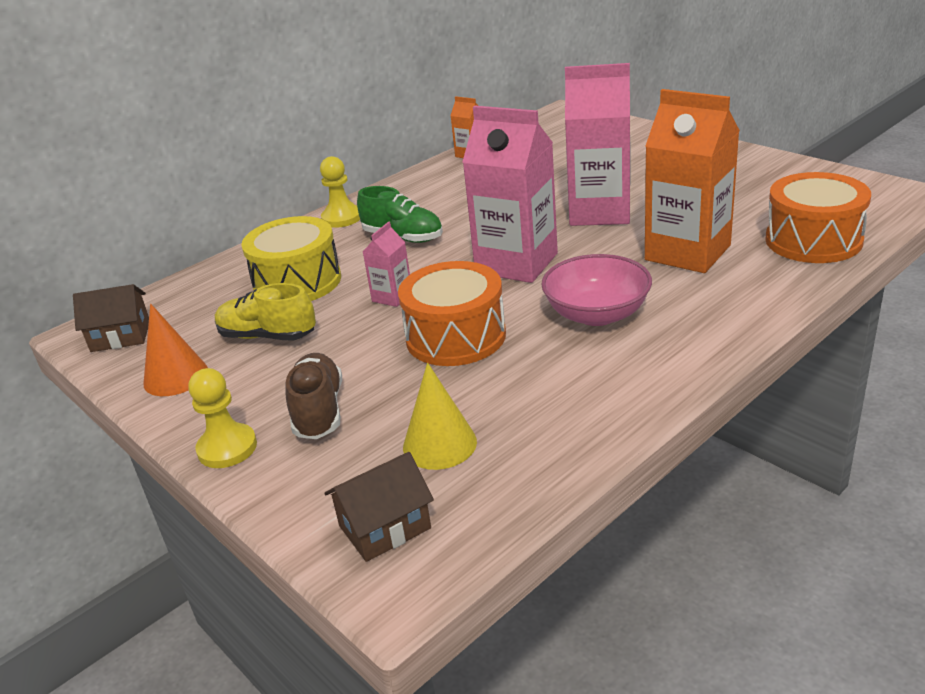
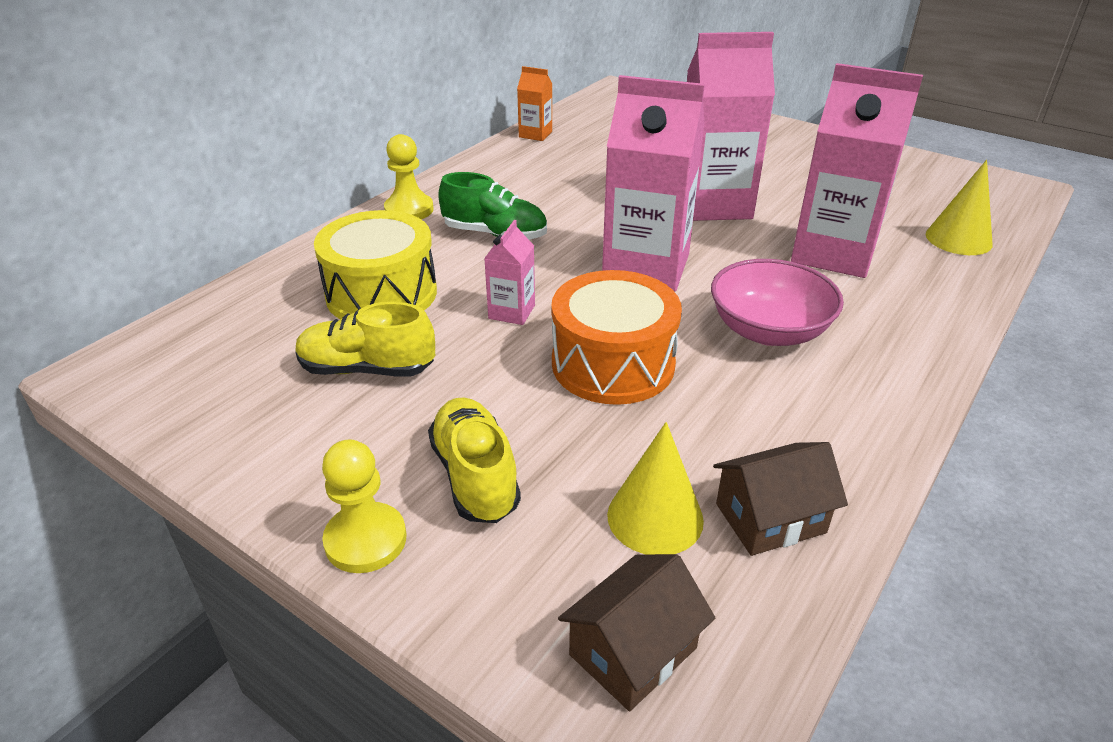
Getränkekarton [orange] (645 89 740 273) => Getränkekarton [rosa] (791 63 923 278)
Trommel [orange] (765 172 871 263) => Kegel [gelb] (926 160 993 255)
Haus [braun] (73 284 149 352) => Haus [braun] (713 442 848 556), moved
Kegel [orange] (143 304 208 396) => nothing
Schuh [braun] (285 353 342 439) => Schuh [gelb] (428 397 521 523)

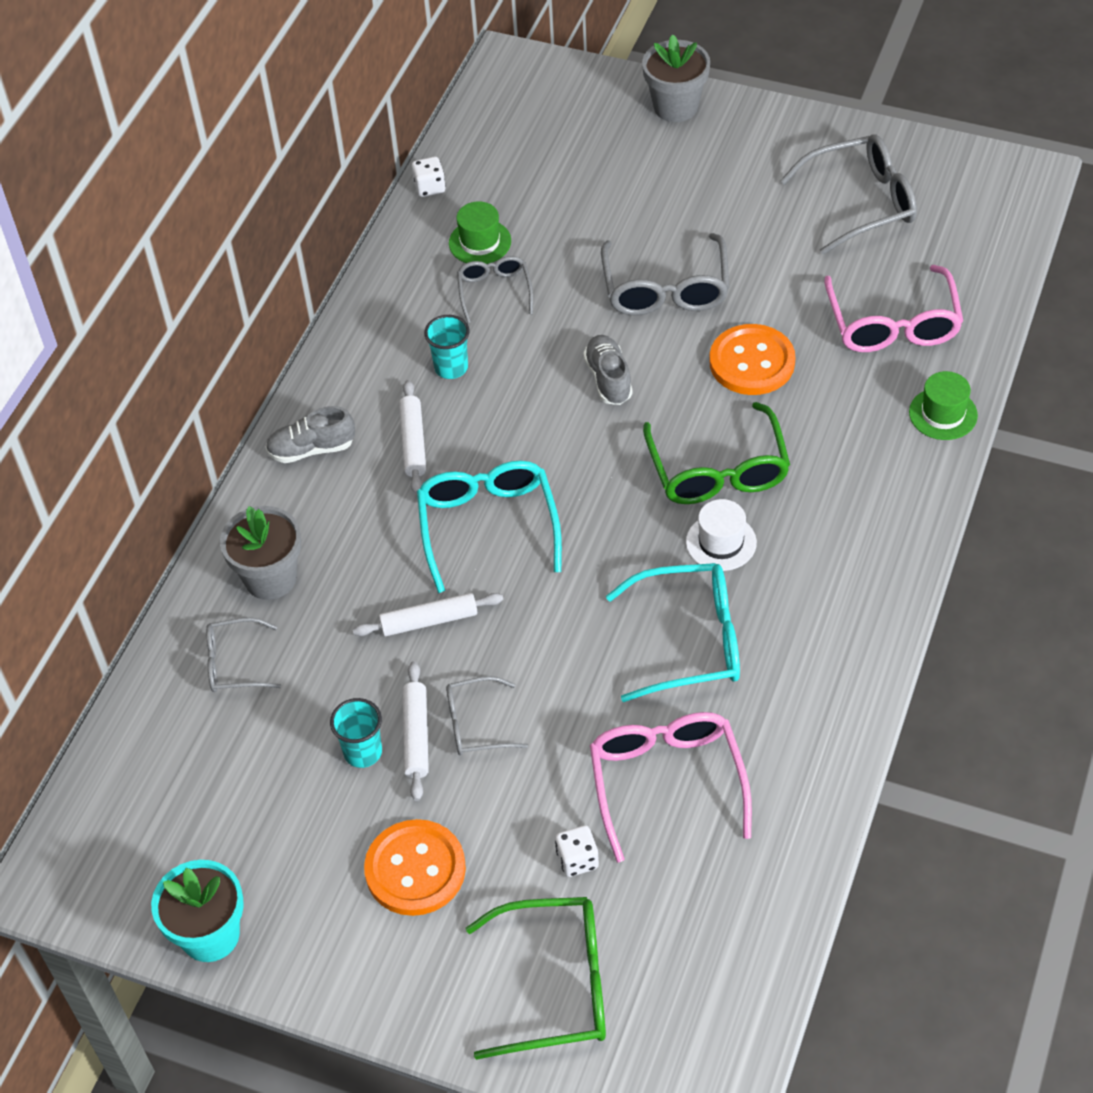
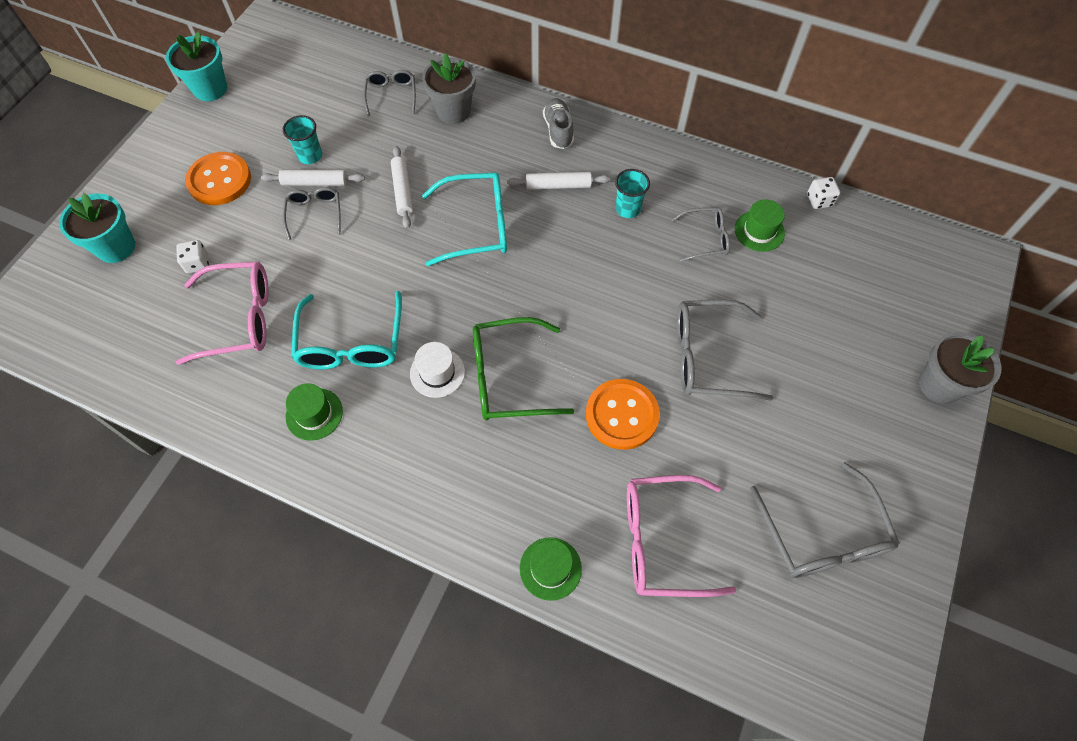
Schuh [grau] (583 335 633 405) => nothing
Brille [grün] (466 897 606 1060) => Blumentopf [türkis] (59 193 135 263)
nothing => Hut [grün] (286 383 343 441)

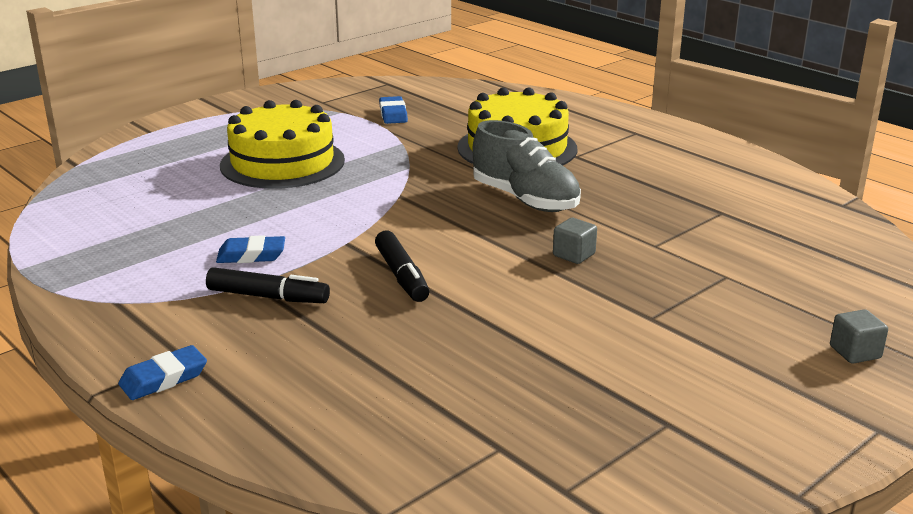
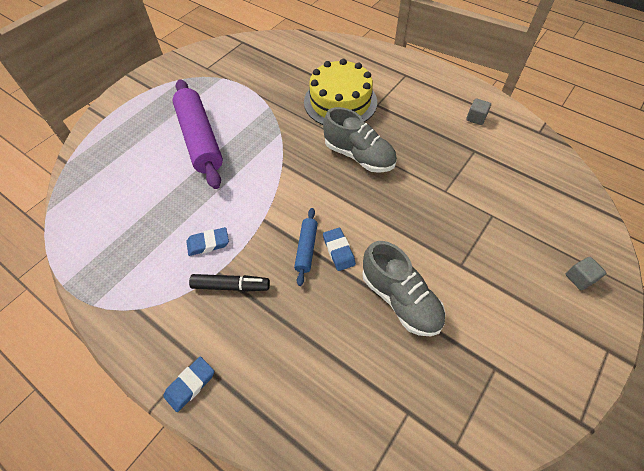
Radiergummi [blau] (379 96 408 124) => Radiergummi [blau] (323 228 356 271), moved
Kuchen [gelb] (220 100 345 189) => Nudelholz [lila] (173 79 223 189)
Kubus [grau] (553 218 597 264) => Kubus [grau] (466 98 491 125), moved
Filzstift [schwarz] (375 231 429 302) => Nudelholz [blau] (294 208 318 286)
nothing => Schuh [grau] (362 241 445 337)

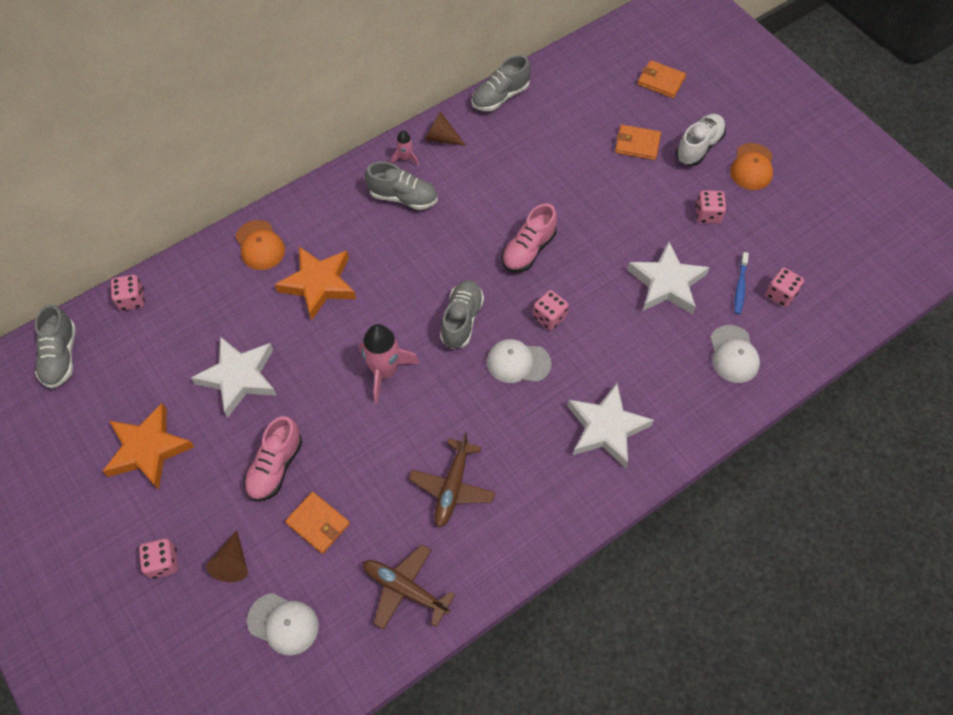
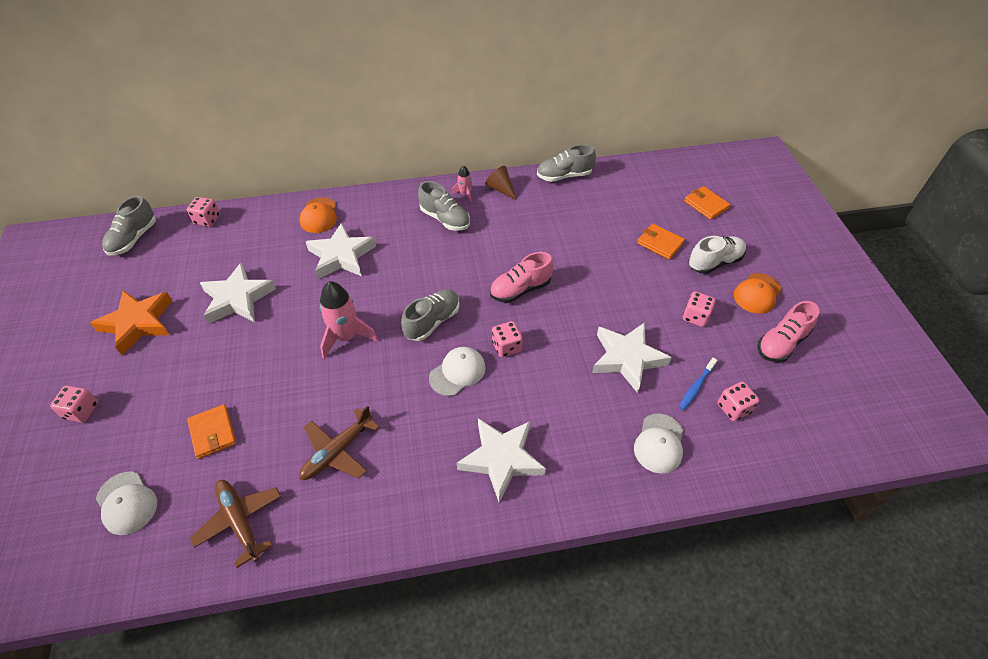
Stern [orange] (275 247 356 321) => Stern [weiß] (306 223 376 279)
Kappe [weiß] (487 339 551 383) => Kappe [weiß] (429 347 486 396), 105 degrees clockwise
Schuh [rosa] (244 416 302 501) => Schuh [rosa] (758 301 819 362), moved
Kegel [braun] (206 530 248 582) => nothing

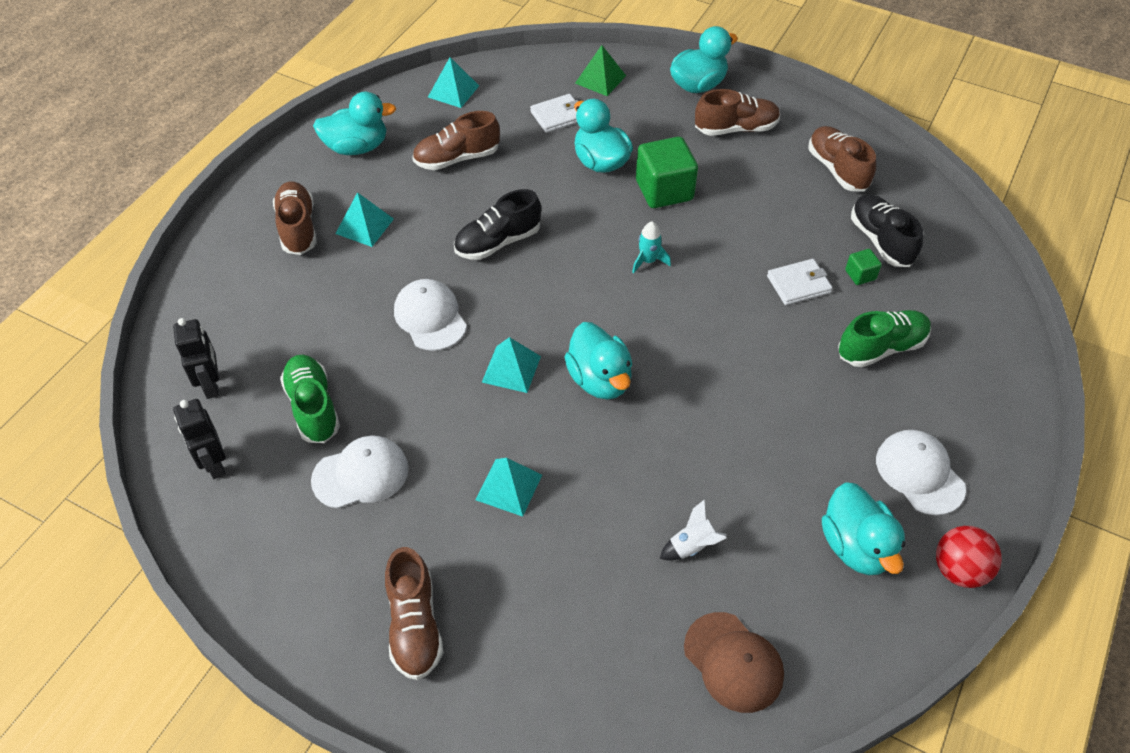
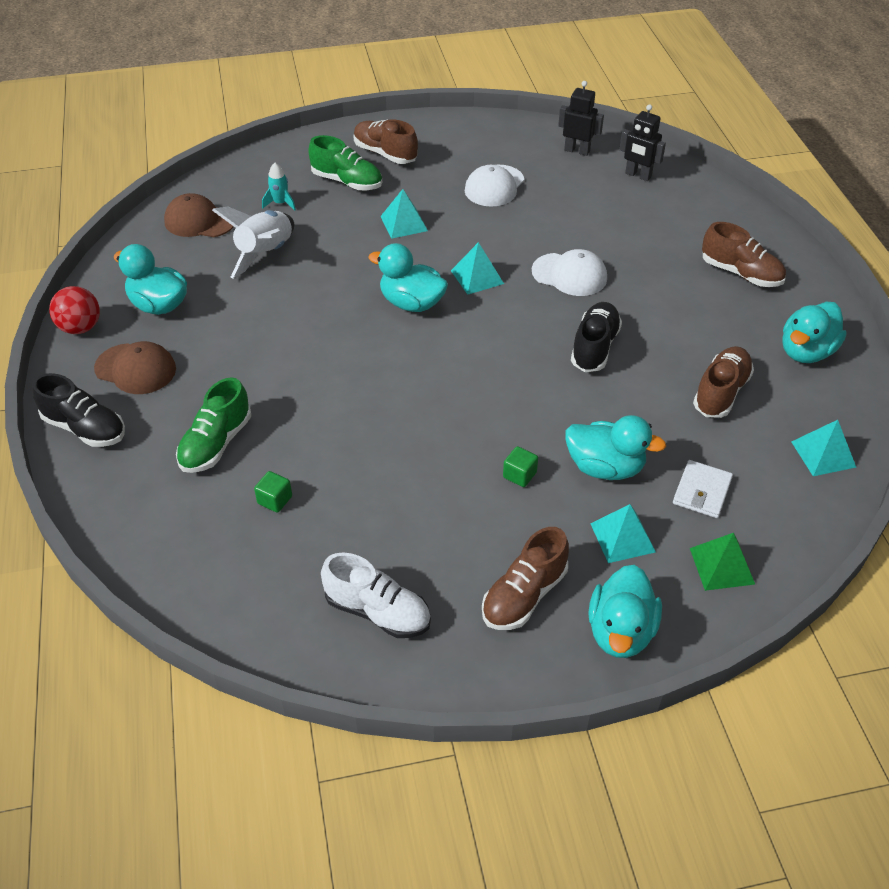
Schuh [braun] (808 126 876 191) => Schuh [weiß] (321 553 431 638)
Kubus [grün] (636 137 698 208) => Kubus [grün] (503 446 538 487), x0.47
Pyramide [türkis] (335 192 394 247) => Pyramide [türkis] (591 504 656 563), moved
Schuh [schwarz] (851 194 923 267) => Schuh [schwarz] (32 373 125 447), moved
Rakete [türkis] (632 221 671 273) => Rakete [türkis] (262 163 296 211), moved
Geldbörse [weiß] (767 259 832 305) => nothing
Schuh [grün] (280 354 340 443) => Schuh [grün] (308 135 382 190), moved
Kappe [weiß] (876 430 966 515) => Kappe [braun] (94 341 176 394)
Rakete [weiß] (660 499 727 561) => Rakete [weiß] (212 207 294 279), x1.90

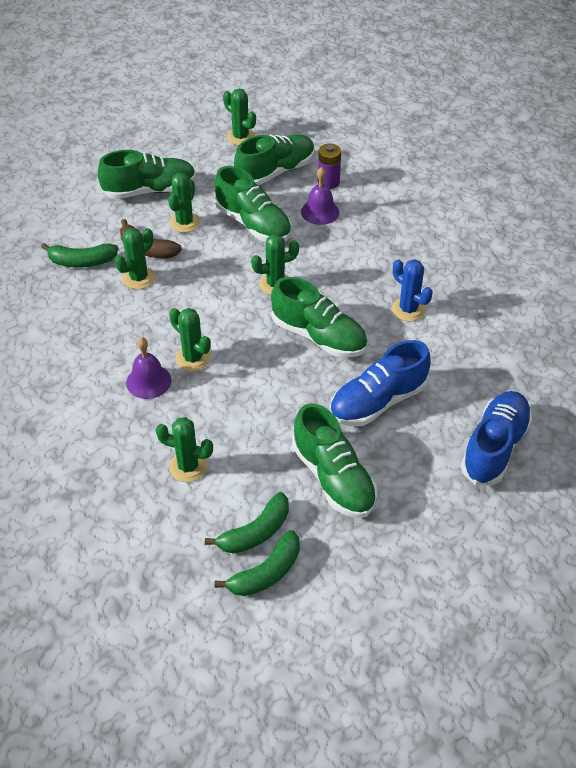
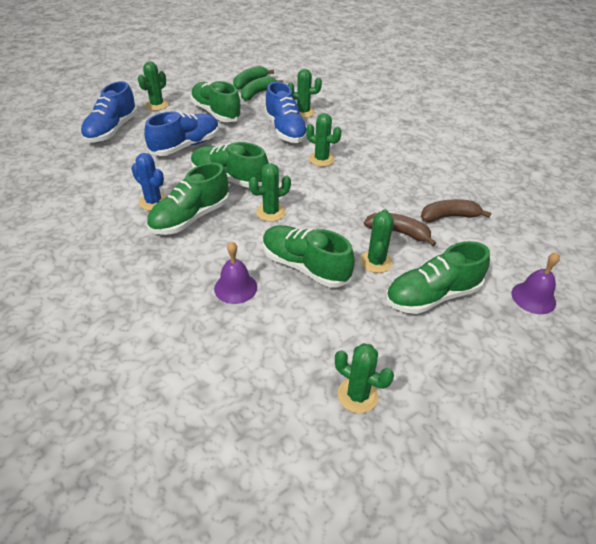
Schuh [grün] (234 134 315 186) => Schuh [grün] (146 162 230 235), moved
Batterie [lila] (318 144 341 189) => nothing
Kaktus [grün] (115 228 155 289) => Kaktus [grün] (138 61 169 111), moved
Banane [grün] (41 243 118 267) => Banane [braun] (421 199 491 223)
Glocke [lila] (126 337 171 399) => Glocke [lila] (512 252 560 314), moved
nothing => Schuh [blau] (264 82 307 143)

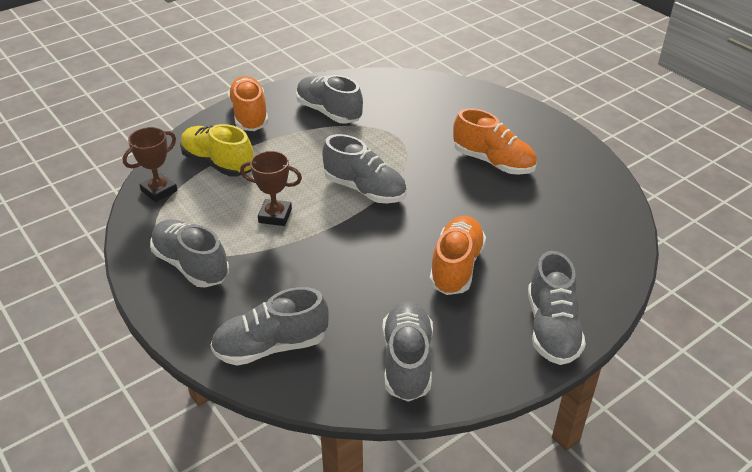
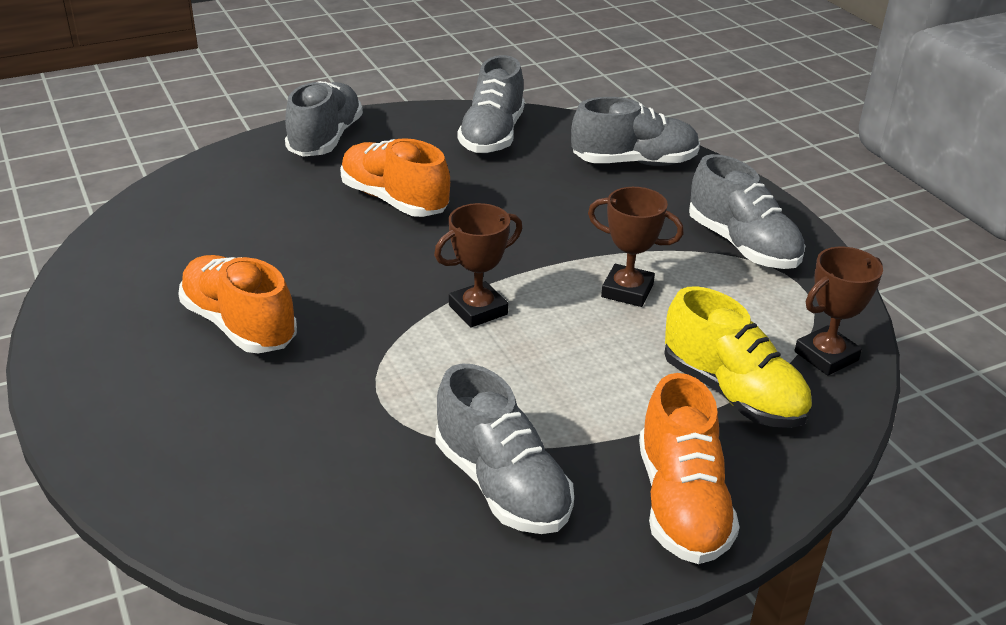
Schuh [grau] (322 134 407 203) => Pokal [braun] (434 203 522 328)
Schuh [orange] (429 216 486 295) => Schuh [orange] (340 138 450 217), 105 degrees clockwise

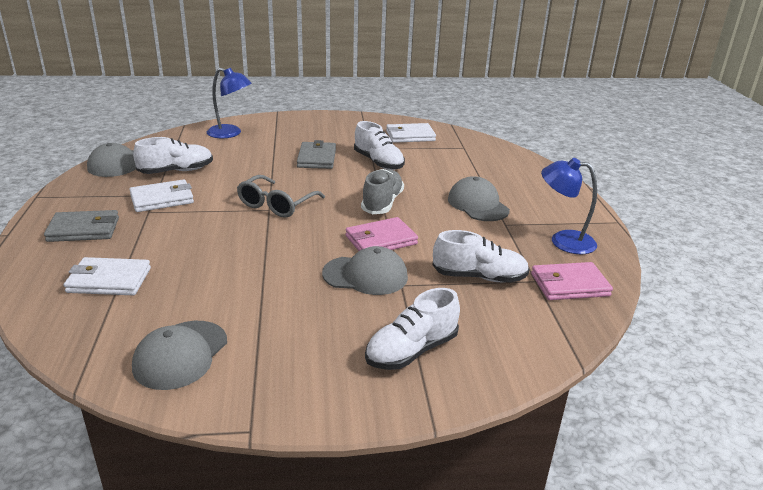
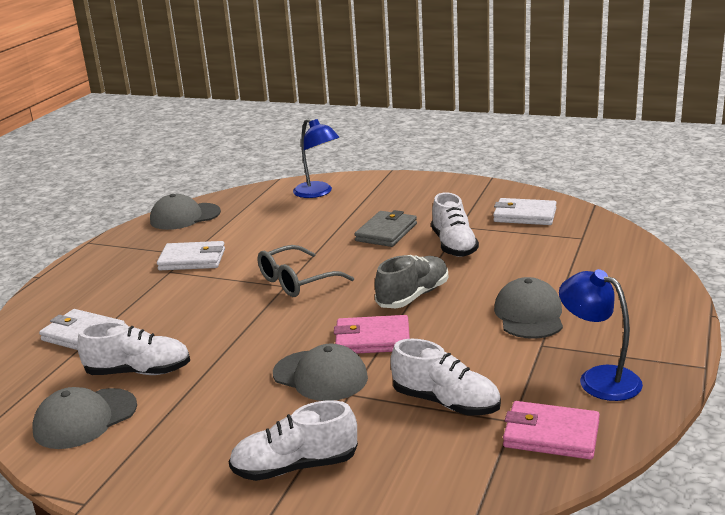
Schuh [weiß] (133 137 213 174) => Schuh [weiß] (77 322 190 375), moved
Geldbörse [grau] (44 210 119 242) => nothing

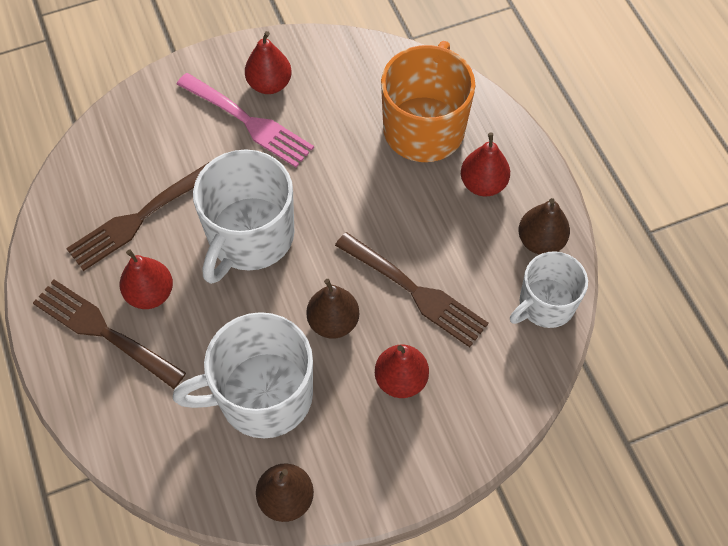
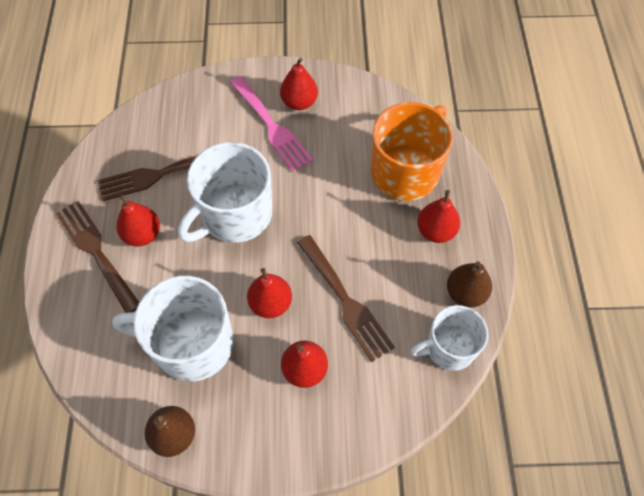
Birne [braun] (306 279 359 339) => Birne [rot] (247 268 292 318)

